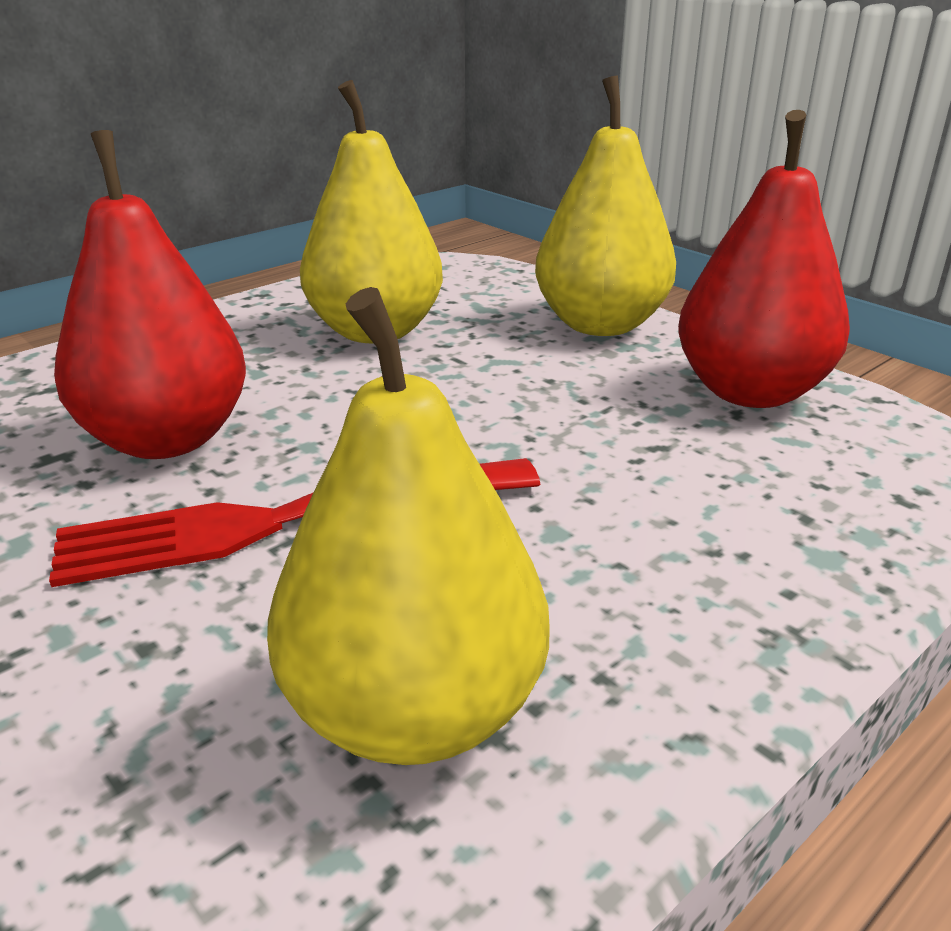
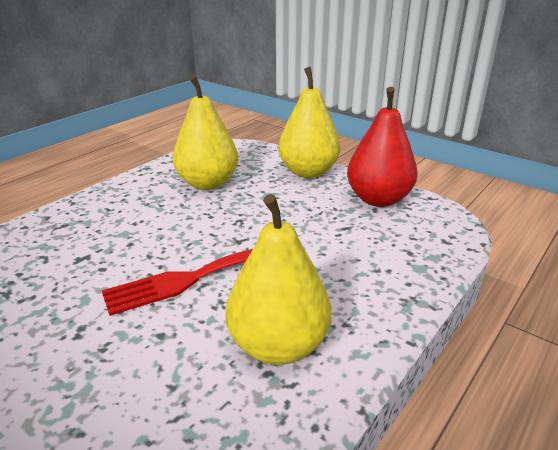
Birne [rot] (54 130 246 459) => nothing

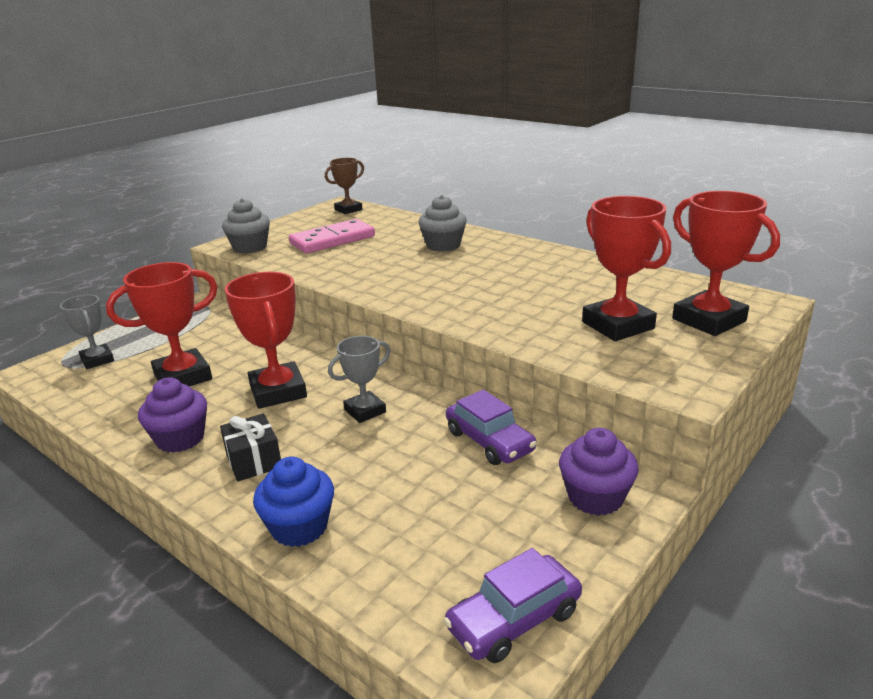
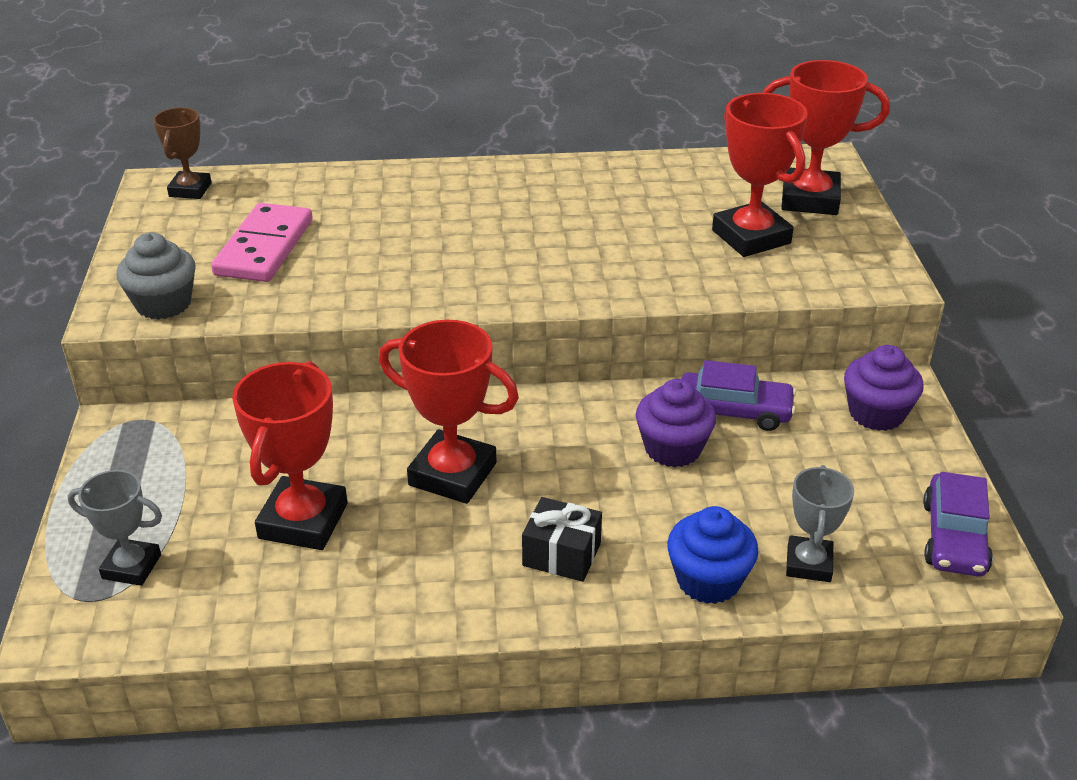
Muffin [grau] (418 195 467 252) => nothing
Pokal [rot] (582 196 671 341) => Pokal [rot] (712 93 808 257), 45 degrees clockwise
Pokal [grau] (328 336 390 423) => Pokal [grau] (786 465 854 582), moved
Muffin [lila] (138 377 207 453) => Muffin [lila] (636 379 716 467), moved

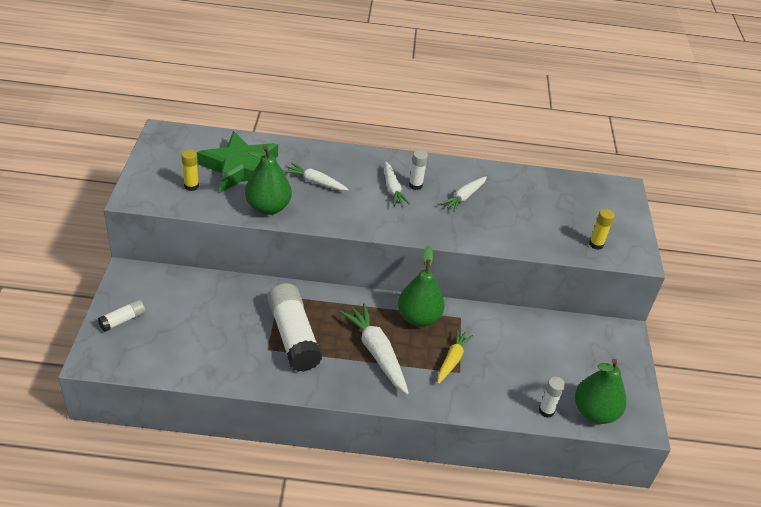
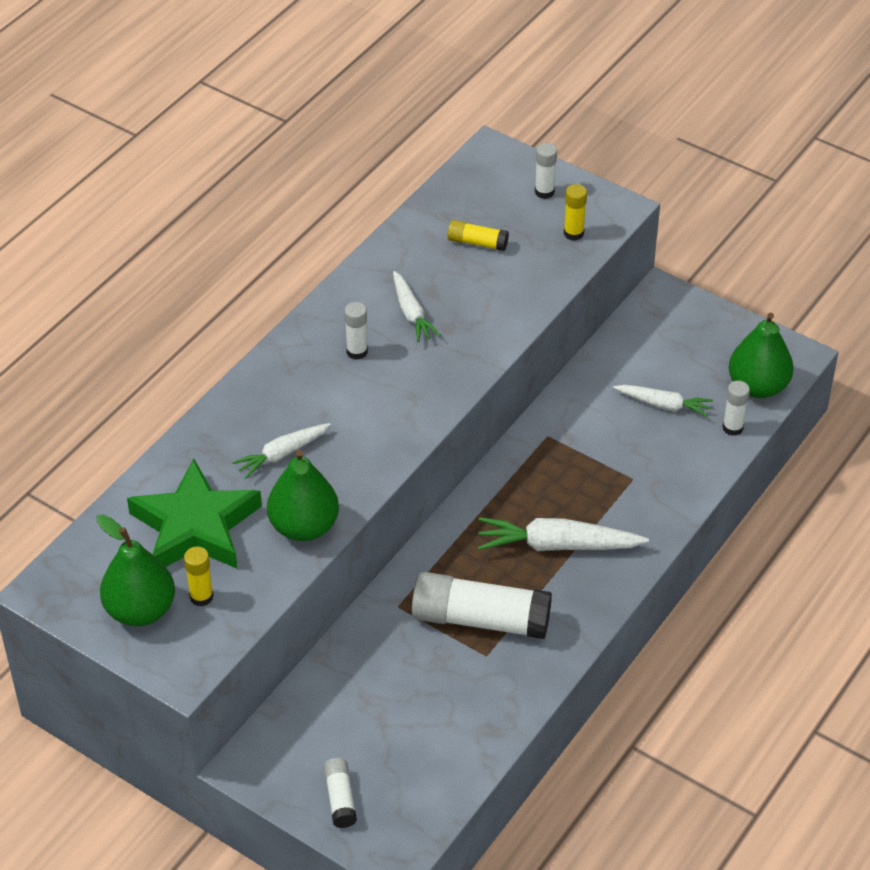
Karotte [weiß] (385 162 410 206) => Karotte [weiß] (613 385 713 417), moved
Birne [grün] (398 245 445 327) => Birne [grün] (97 514 175 626), moved
Karotte [gelb] (438 329 473 384) => nothing
nothing => Klebestift [weiß] (535 143 557 199)
nothing => Klebestift [gelb] (448 220 509 251)

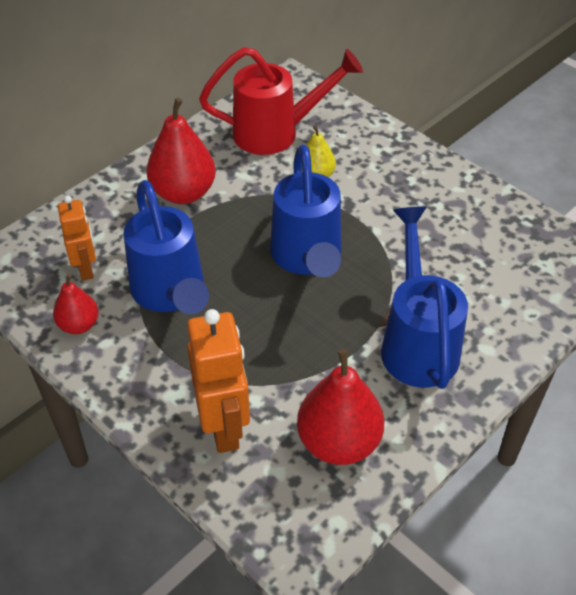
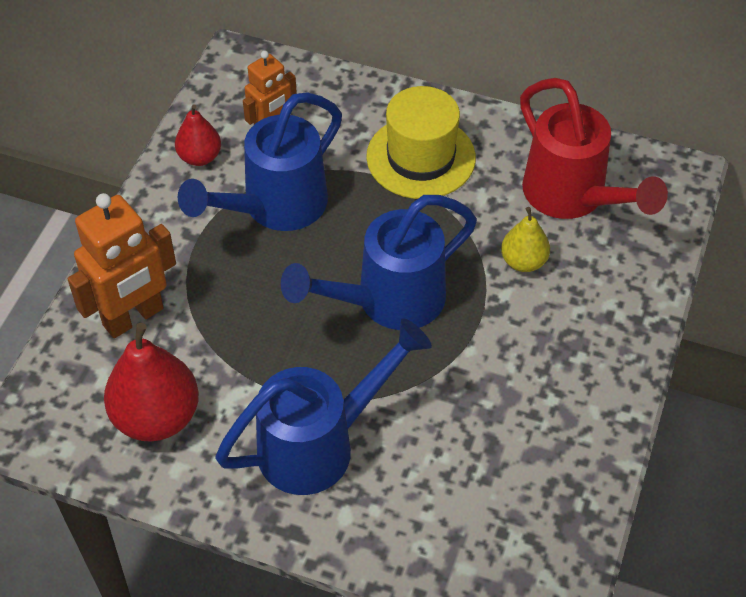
Birne [rot] (146 98 216 204) => Hut [gelb] (366 86 476 199)

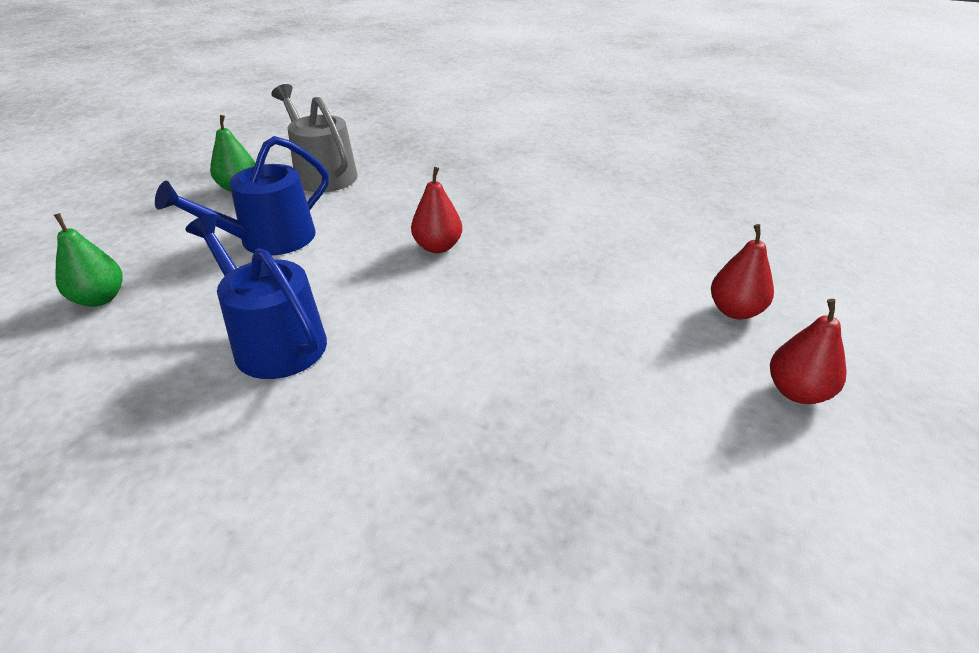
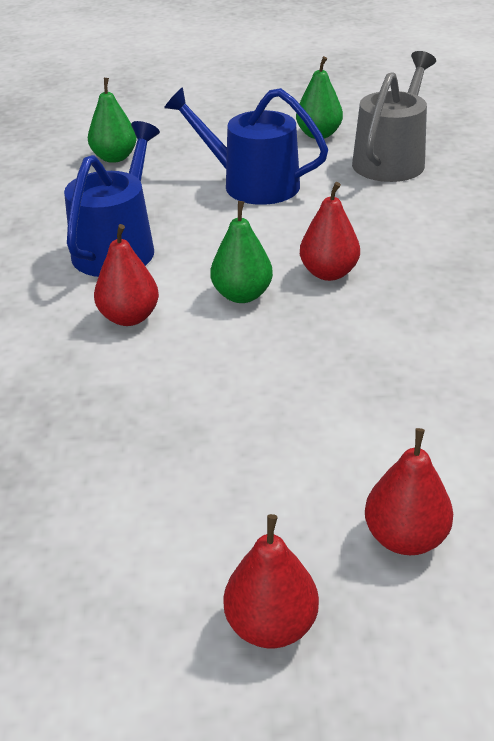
nothing => Birne [grün] (210 201 273 303)
nothing => Birne [rot] (94 224 159 326)

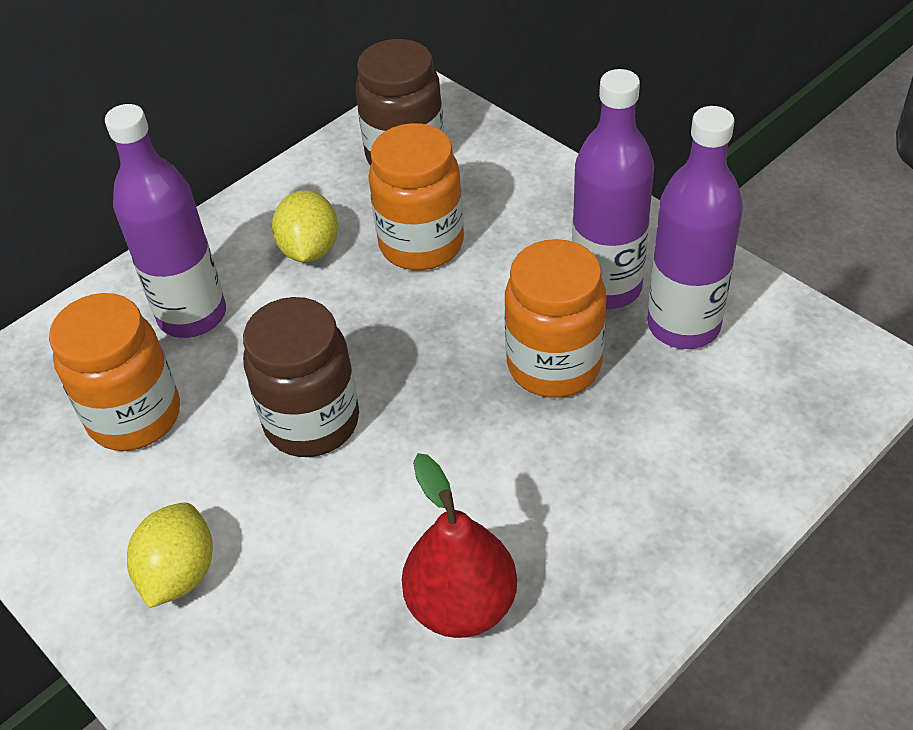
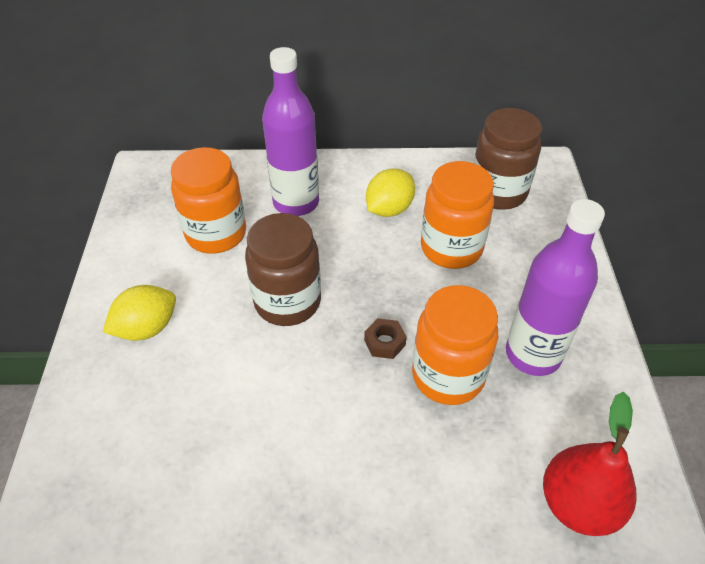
Flasche [lila] (648 106 743 349) => nothing
Birne [rot] (402 453 517 638) => Birne [rot] (543 392 637 536), moved
nothing => Sechskantmutter [braun] (364 318 407 359)

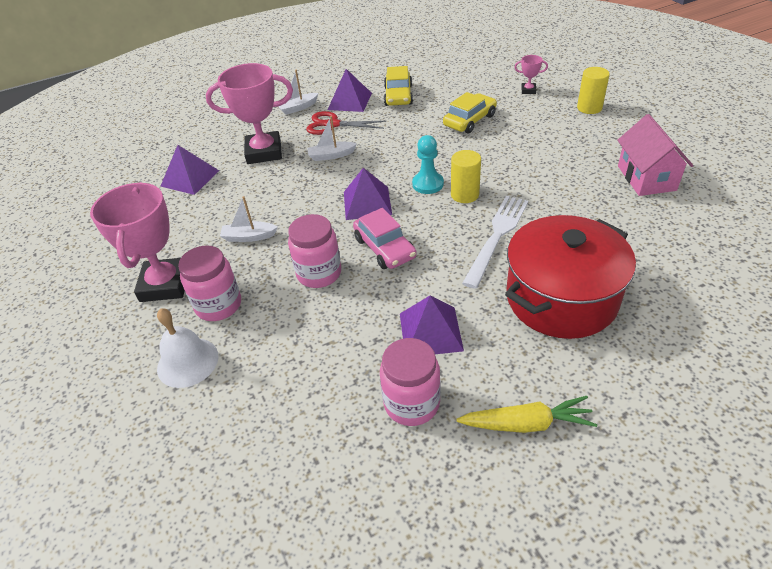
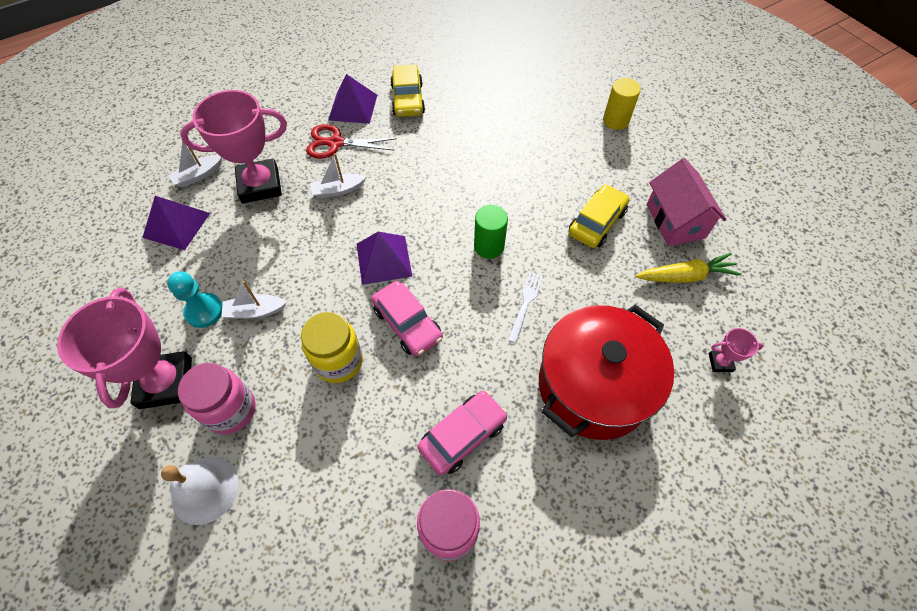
Pokal [rosa] (514 55 548 94) => Pokal [rosa] (709 328 763 372), moved
Boot [weiß] (278 70 318 115) => Boot [weiß] (168 141 222 187), moved
Auto [gelb] (443 92 497 134) => Auto [gelb] (569 185 630 248), moved
Bauer [türkis] (412 135 444 194) => Bauer [türkis] (167 271 222 328), moved
Vollzylinder [gelb] (451 150 481 203) => Vollzylinder [grün] (474 205 508 259)
Gabel [weiß] (462 196 528 289) => Gabel [weiß] (508 272 543 343), x0.56
Einmachglas [rosa] (288 214 341 288) => Einmachglas [gelb] (301 312 363 383)
Pyramide [lila] (400 296 464 354) => Auto [rosa] (417 391 508 475)
Karotte [gelb] (456 396 597 433) => Karotte [gelb] (635 253 742 283), moved

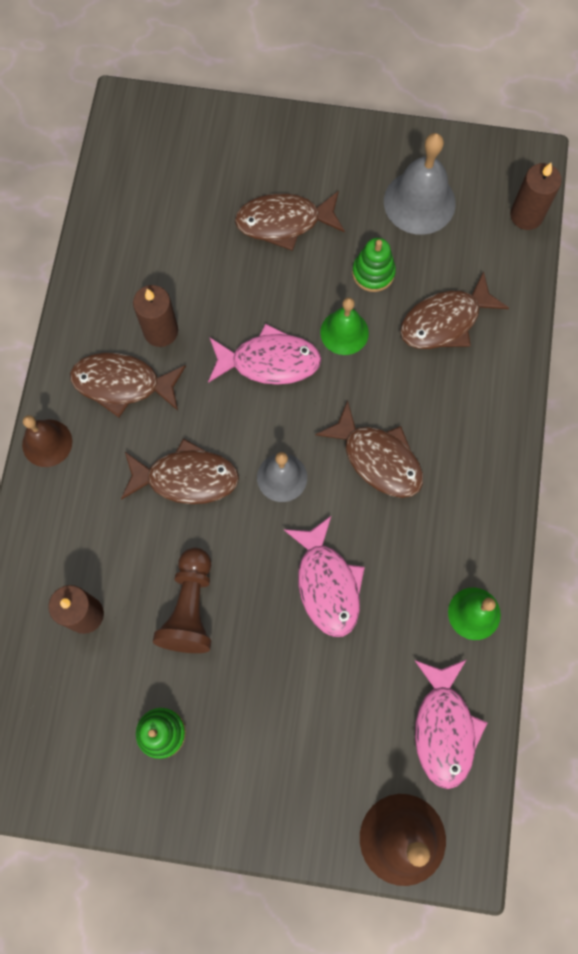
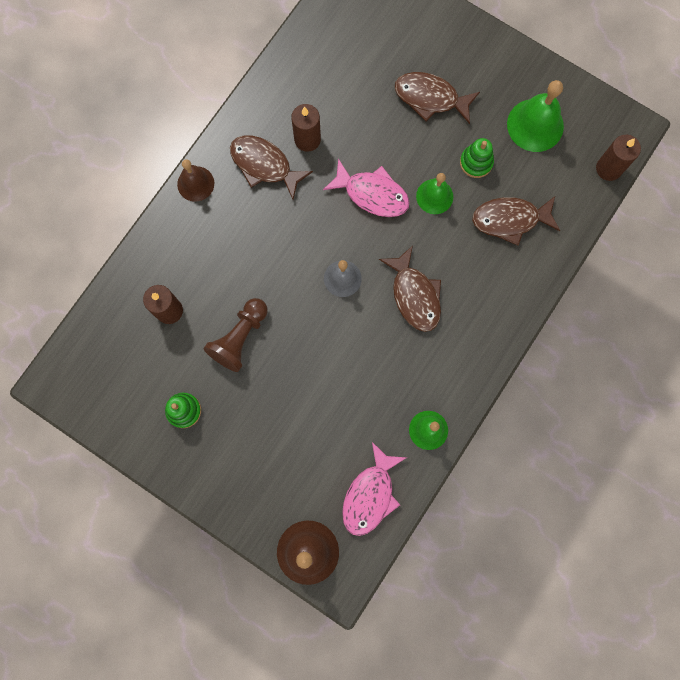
Glocke [grau] (384 133 456 235) => Glocke [grün] (507 80 564 152)
Fisch [braun] (121 438 239 504) => nothing
Fisch [rosa] (284 515 365 637) => nothing

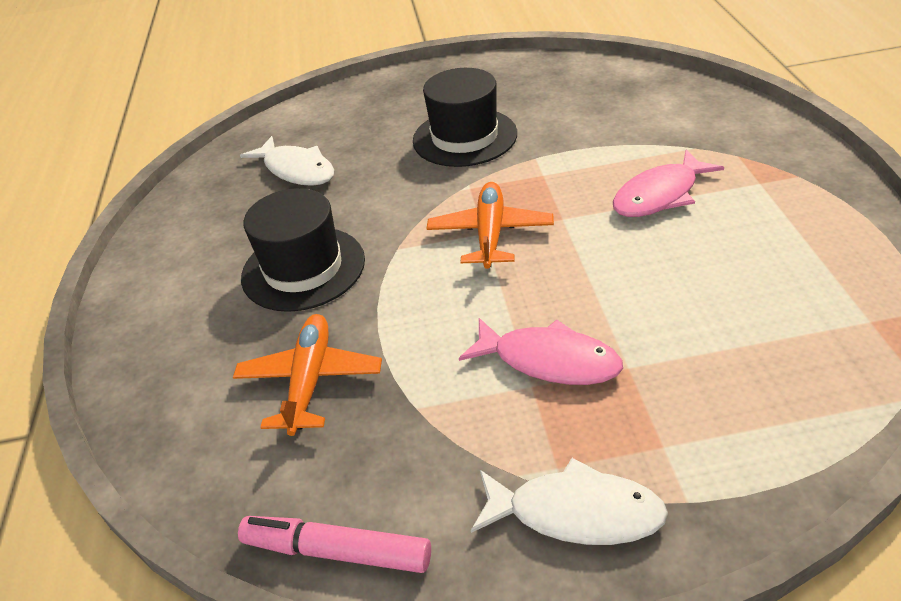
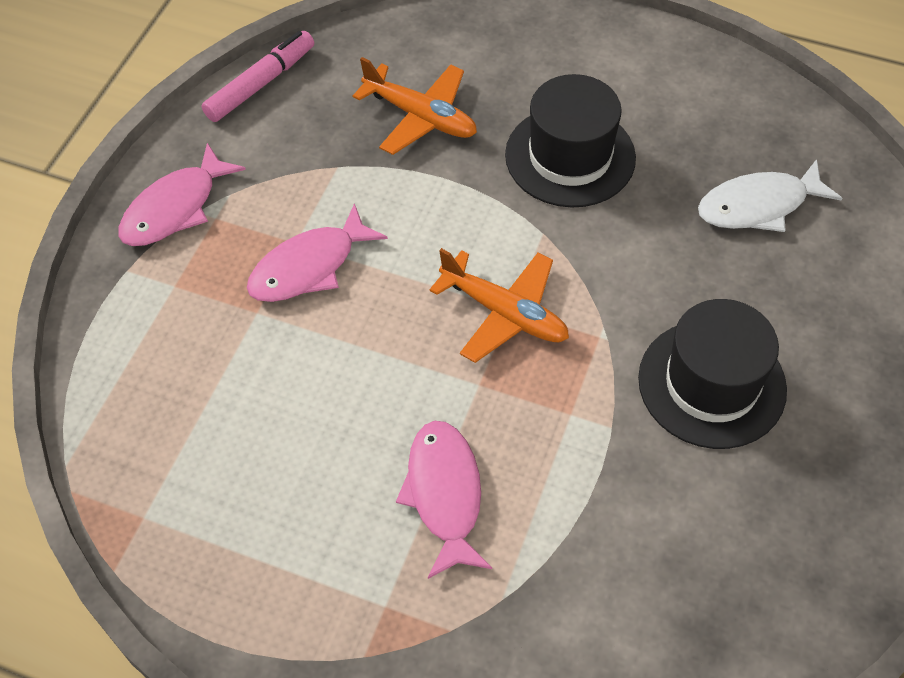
Fisch [weiß] (471 458 668 545) => Fisch [rosa] (118 143 246 246)

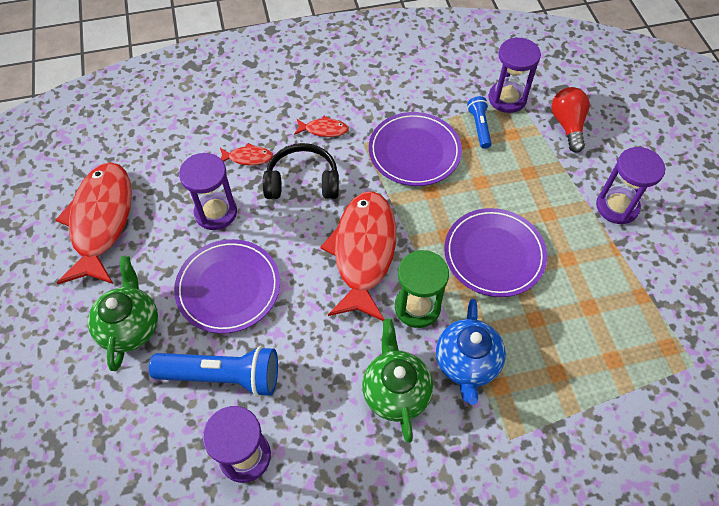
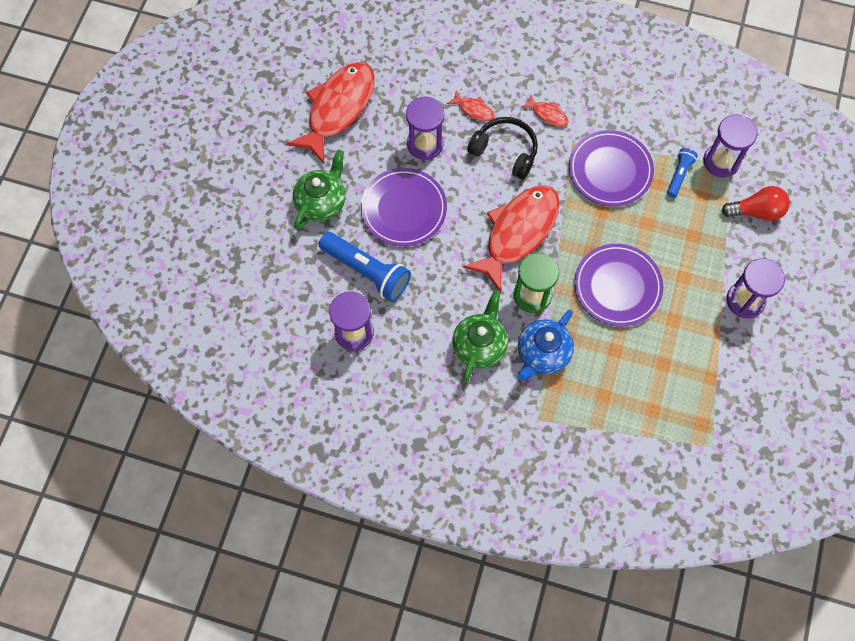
Glühbirne [rot] (552 87 590 153) => Glühbirne [rot] (722 186 790 221), 60 degrees clockwise

